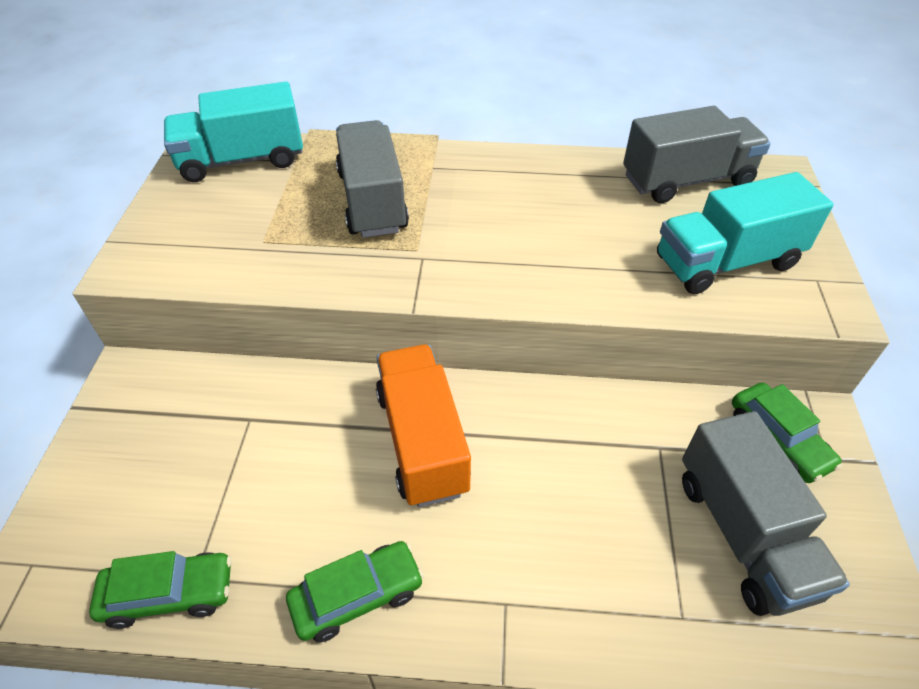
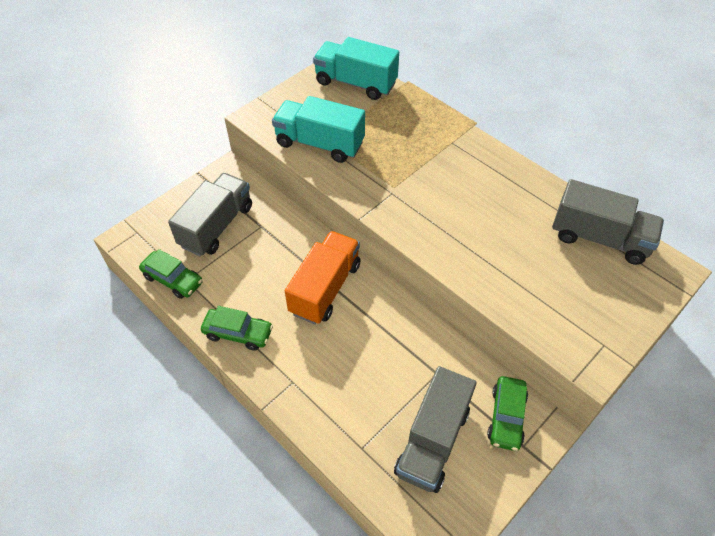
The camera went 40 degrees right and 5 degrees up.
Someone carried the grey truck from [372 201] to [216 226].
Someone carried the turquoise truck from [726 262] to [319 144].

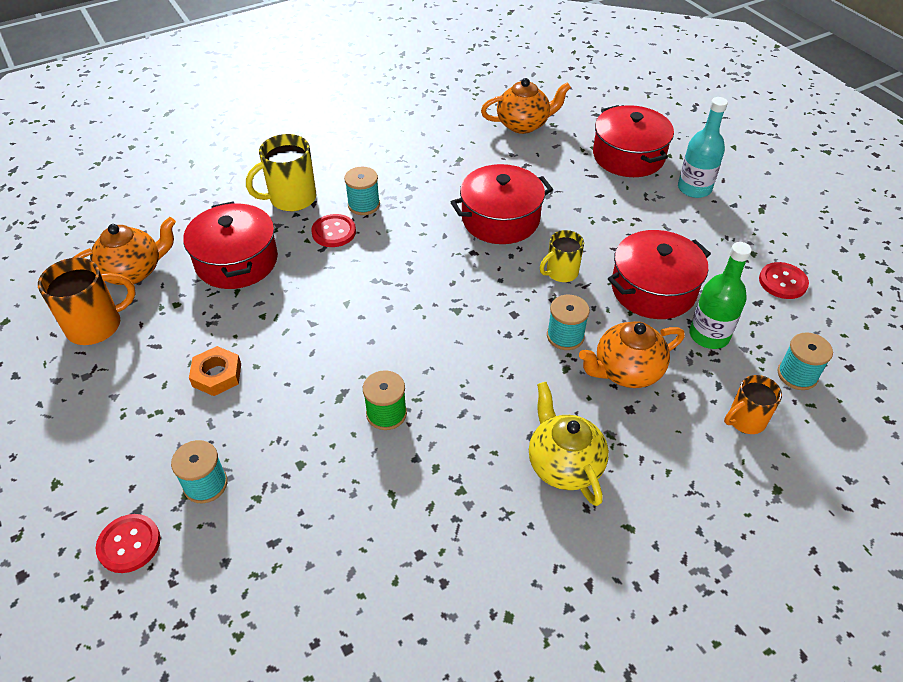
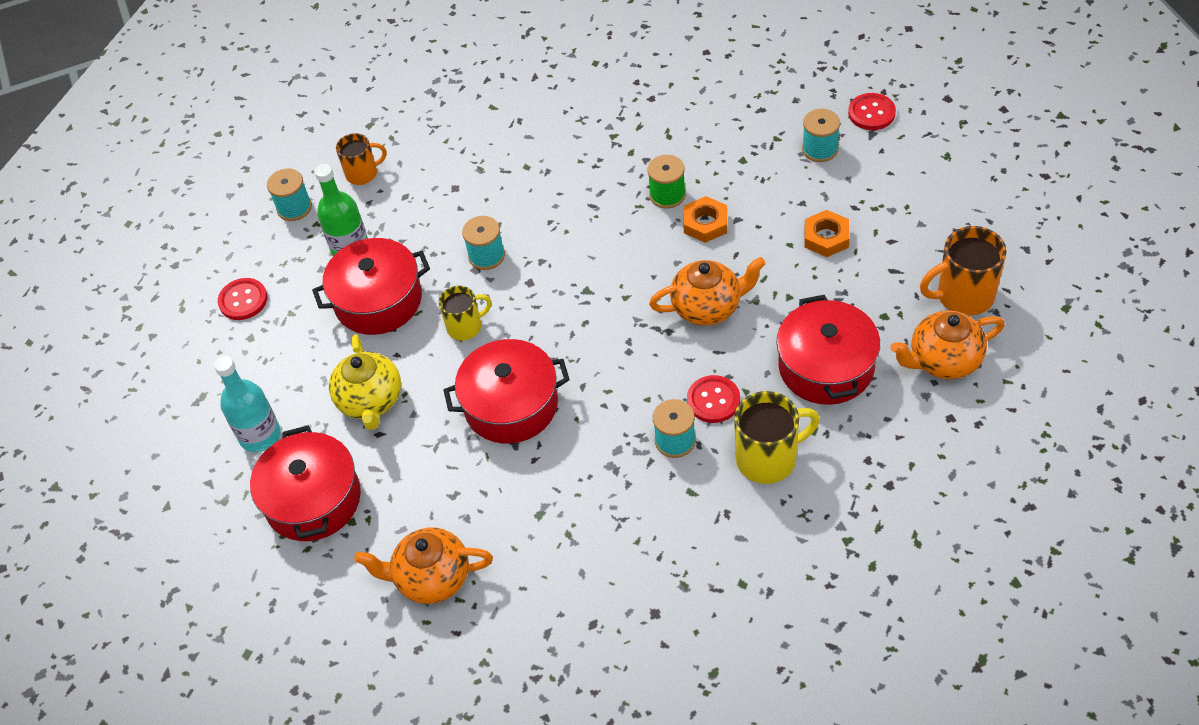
The camera went 165 degrees left and 5 degrees up.
Someone carried the orange teapot from [626 371] to [707 307].
Someone carried the yellow teapot from [564 465] to [370 401].
Someone put down the orange nut at [705 223].

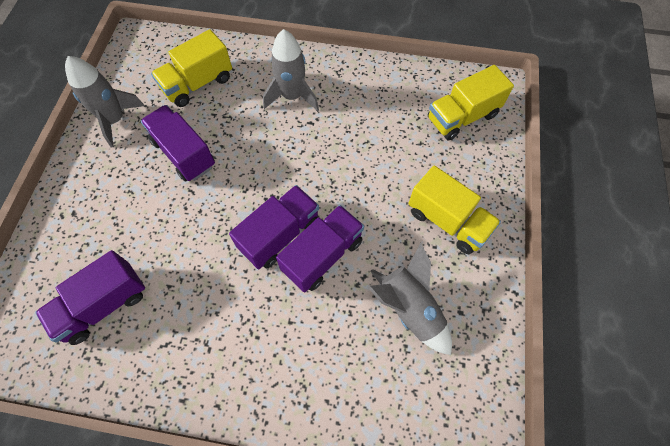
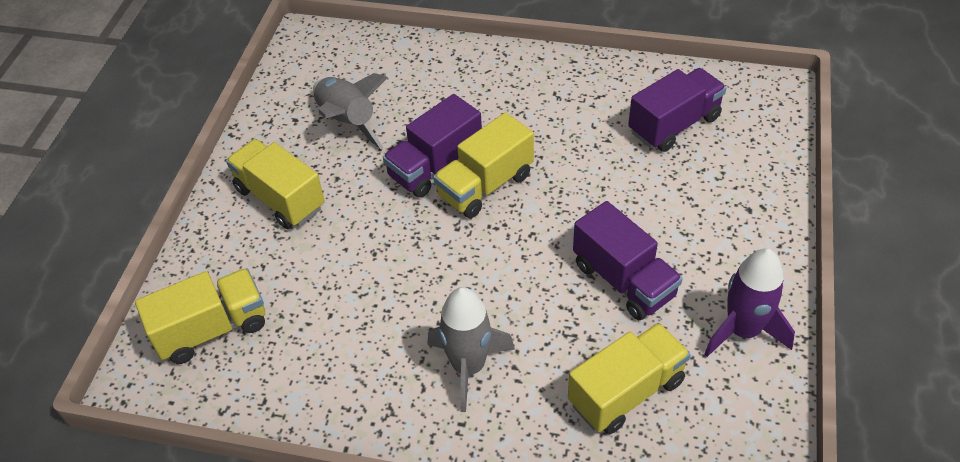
The camera went 175 degrees left and 15 degrees down.
Someone repainted the grey rocket at [115 120], which became the purple rocket at [742 330].
Someone repainted the purple truck at [280 235], which became the yellow truck at [485 185].

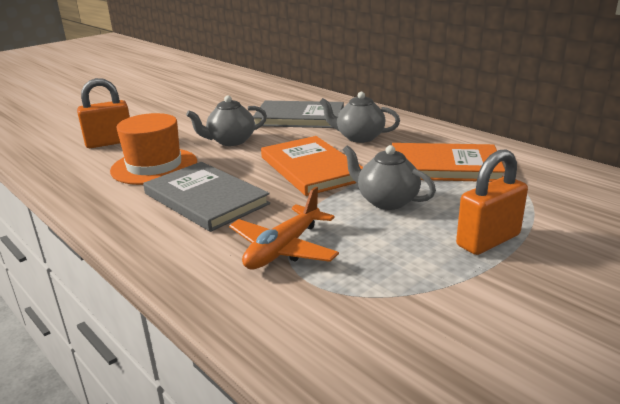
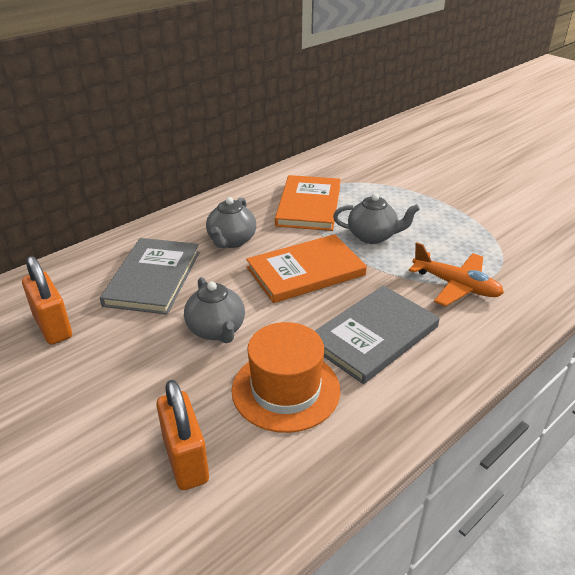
The camera went 90 degrees left and 10 degrees up.
Someone rotated the grey teapot at [386 201] by 120 degrees counterclockwise.
Someone carried the orange padlock from [488 240] to [53 326].

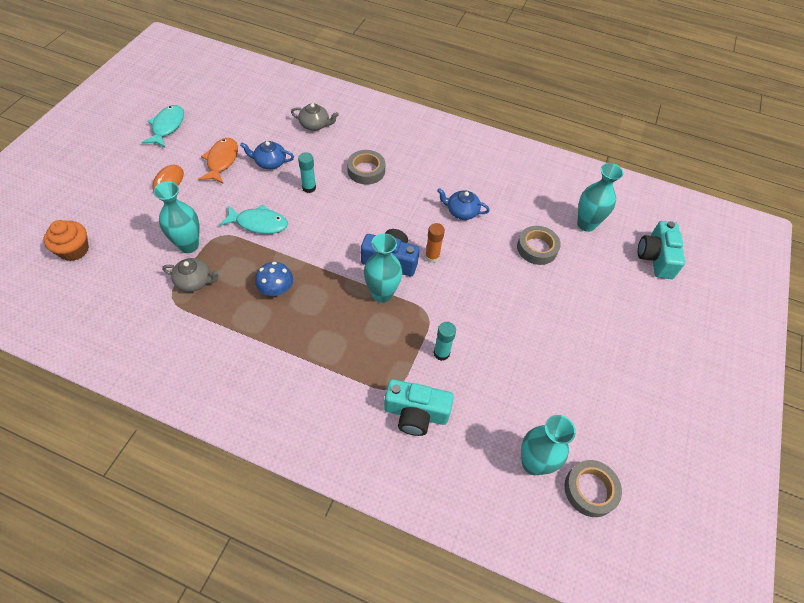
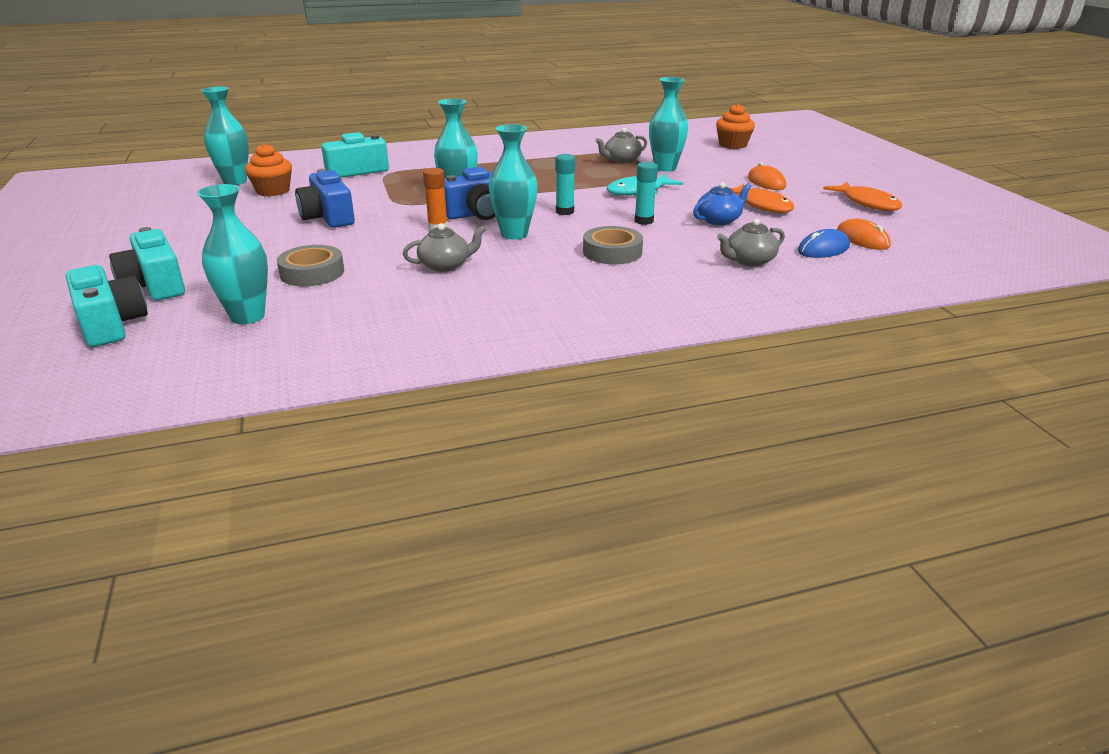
The camera went 145 degrees right and 25 degrees down.
Someone repainted the turquoise fish at [167 126], which became the orange fish at [867 203].
Someone repainted the blue teapot at [461 211], which became the grey teapot at [445 265].
Someone took away the blue mushroom at [276 289].
Someone carried the turquoise glue stick from [441 353] to [565 211].
Someone took away the grey tape at [590 490].
Someone put down the turquoise vase at [514 234].
Someone put down the orange cupcake at [273 191].
Someone put down the blue camera at [328 217].
Someone put down the orange mouse at [862 239].
Someone put down the turquoise camera at [155 285].
Someone put down the blue mouse at [823 249].

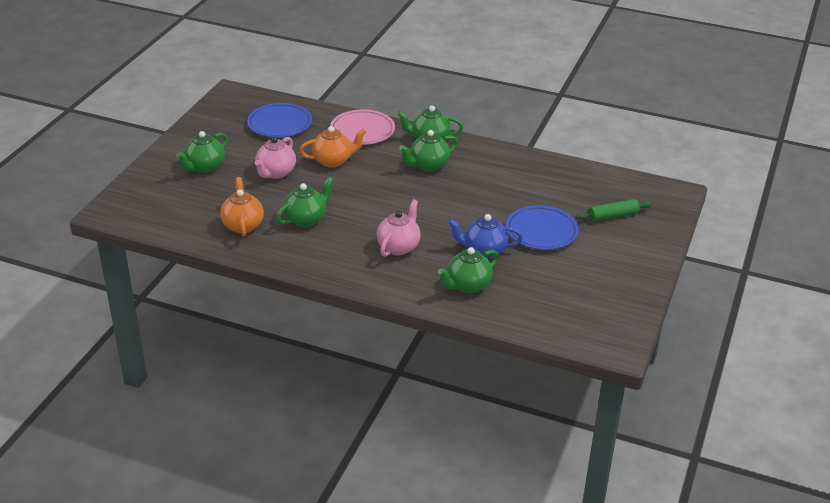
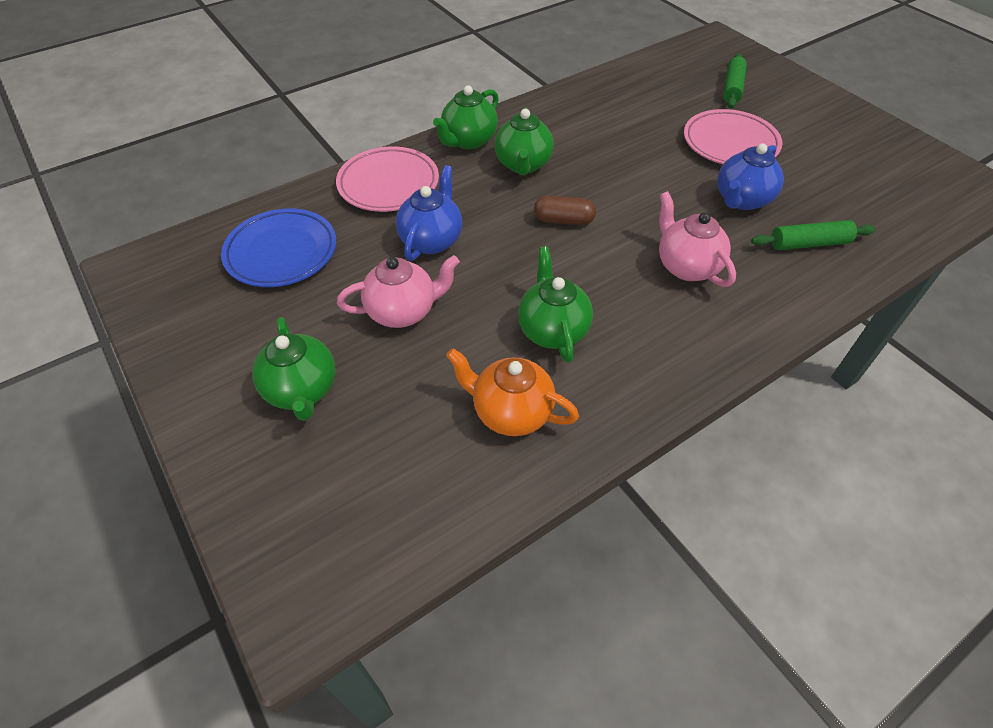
The camera went 55 degrees left and 15 degrees up.
Someone repainted the orange teapot at [333 161], which became the blue teapot at [431 240].
Someone rotated the pink teapot at [275 173] by 75 degrees counterclockwise.
Someone repainted the blue plate at [541 232], which became the pink plate at [730 143].
Someone swapped the green teapot at [467 285] for the green rolling pin at [809 244].
Someone put down the brown capsule at [563 220].

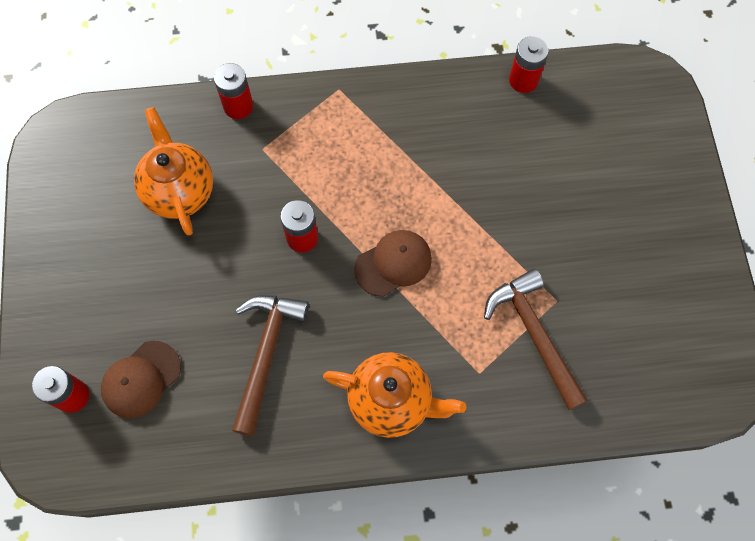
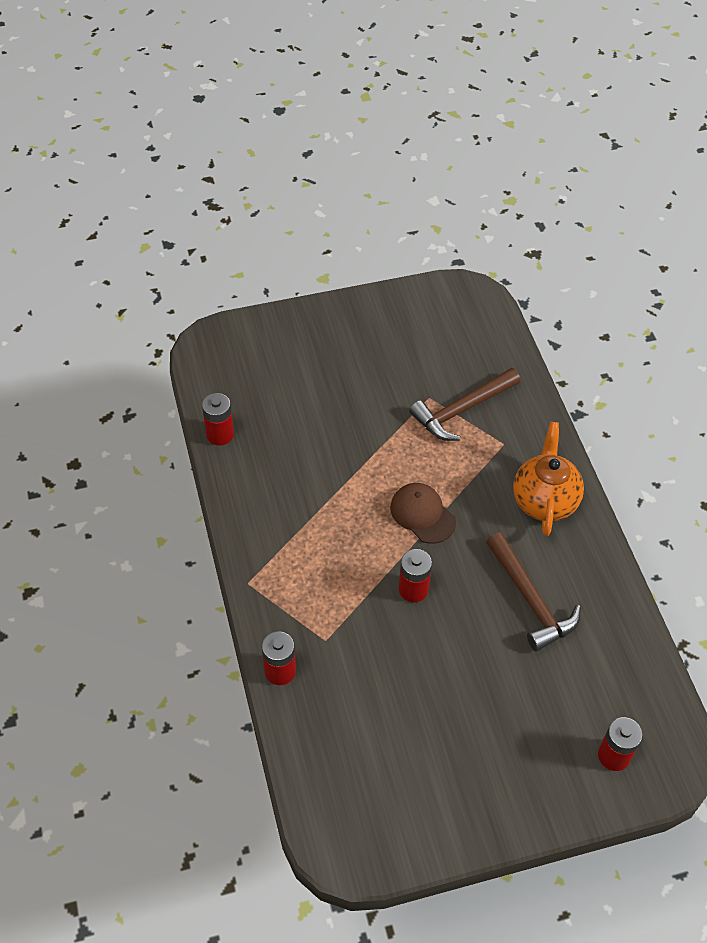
The camera went 100 degrees left and 15 degrees down.
Someone took away the orange teapot at [180 191].
Someone rotated the brown hammer at [266 354] by 120 degrees counterclockwise.
Someone took away the brown cap at [141 379].

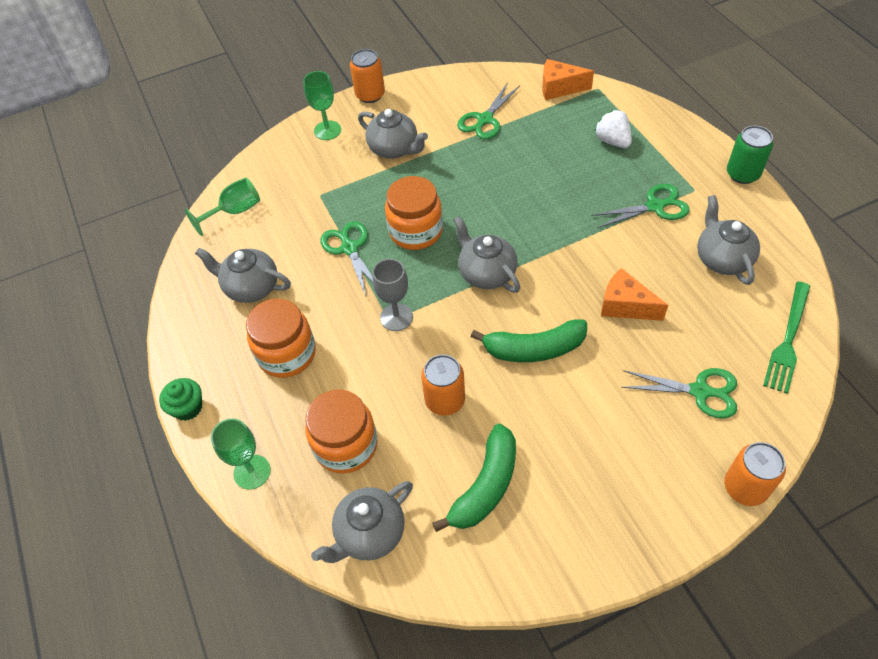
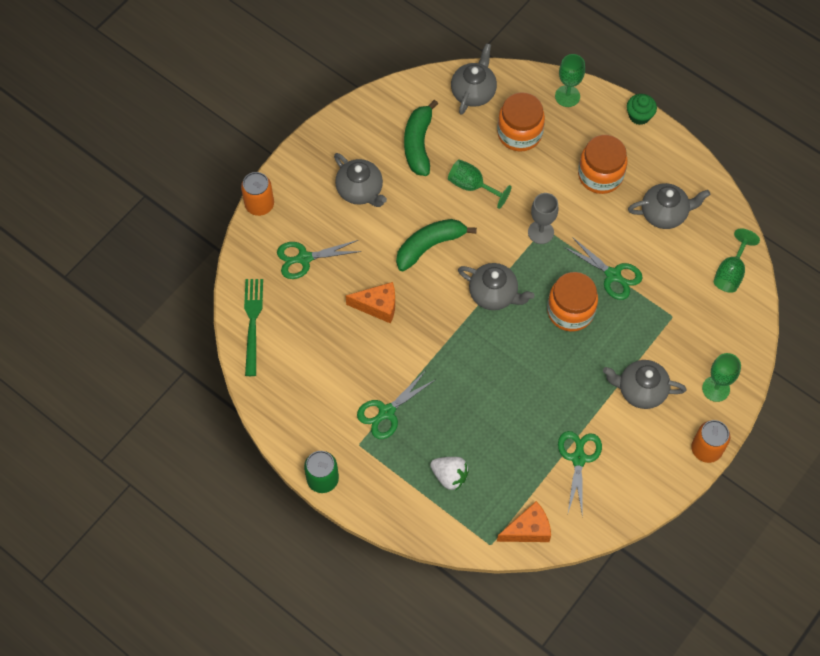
The camera went 150 degrees right and 10 degrees up.
Someone carried the grey teapot from [722 259] to [360 191].
Someone swapped the orange can at [445 400] for the green goblet at [472 186].

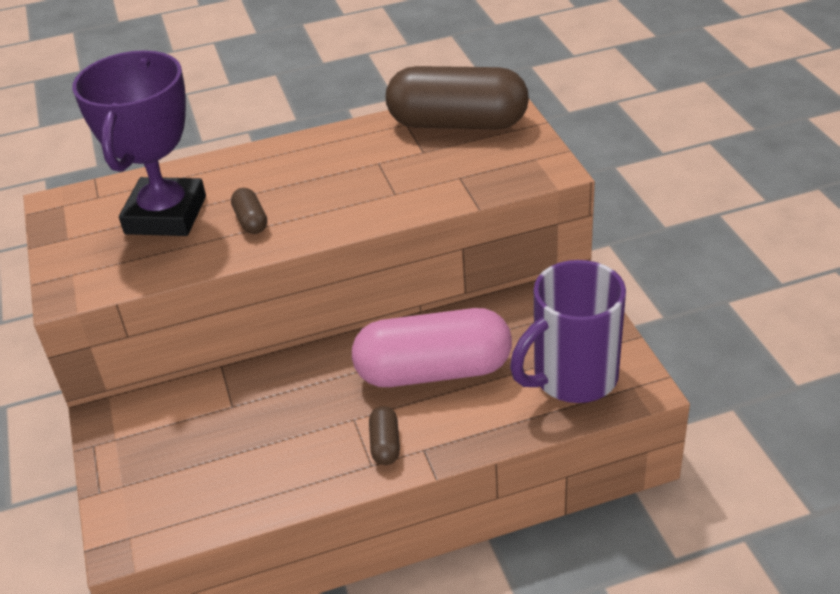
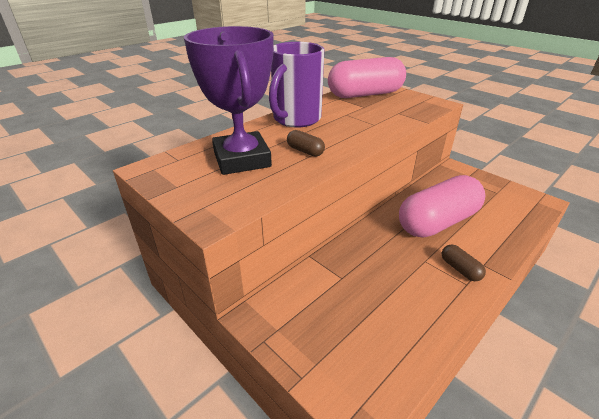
The camera went 30 degrees left and 5 degrees down.
Someone repainted the brown capsule at [457 123], which became the pink capsule at [365 94].
Someone carried the purple mug from [572 377] to [296 119].

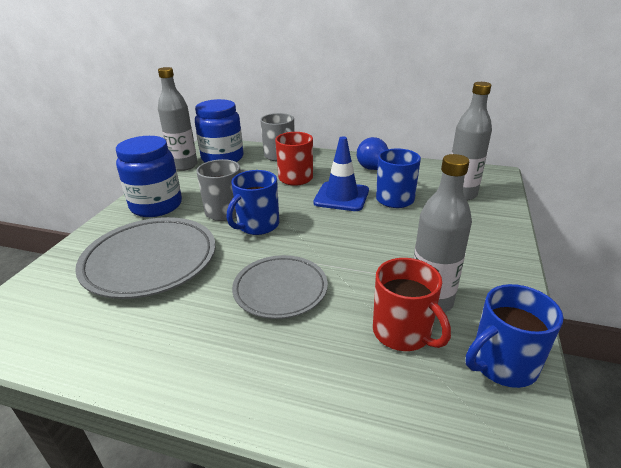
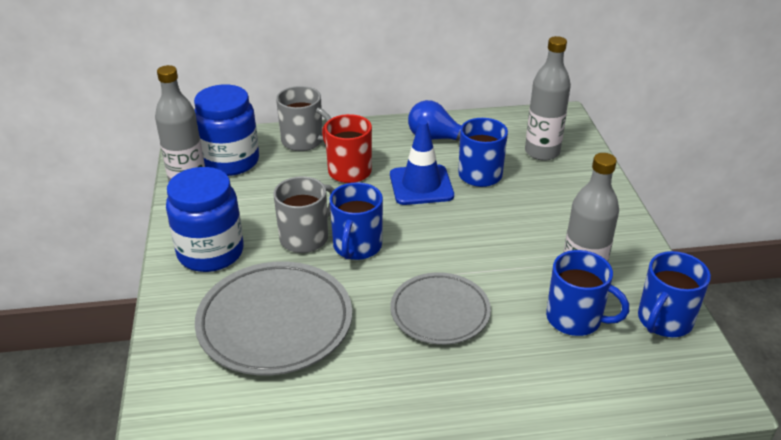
The camera went 25 degrees left and 5 degrees up.
Someone repainted the red mug at [403 332], which became the blue mug at [575 319].

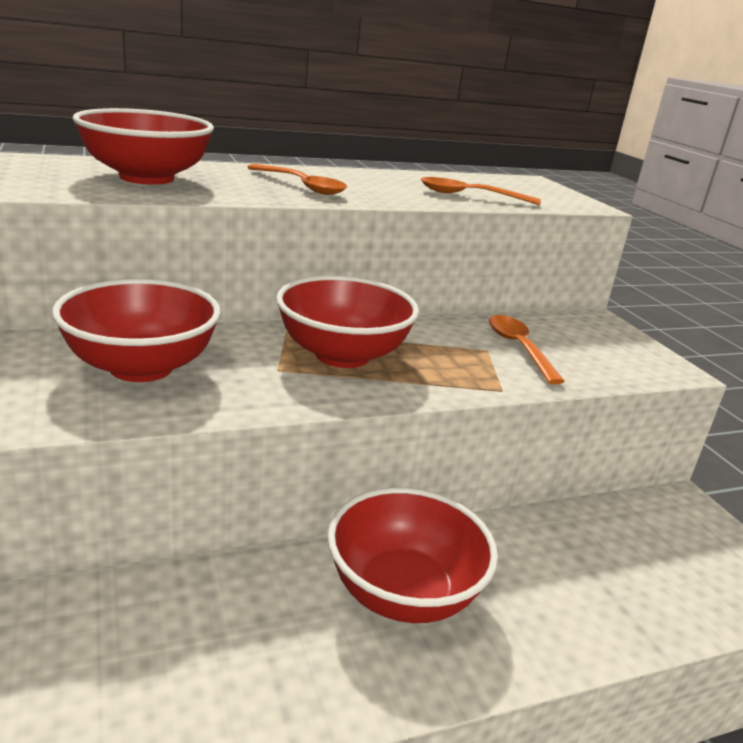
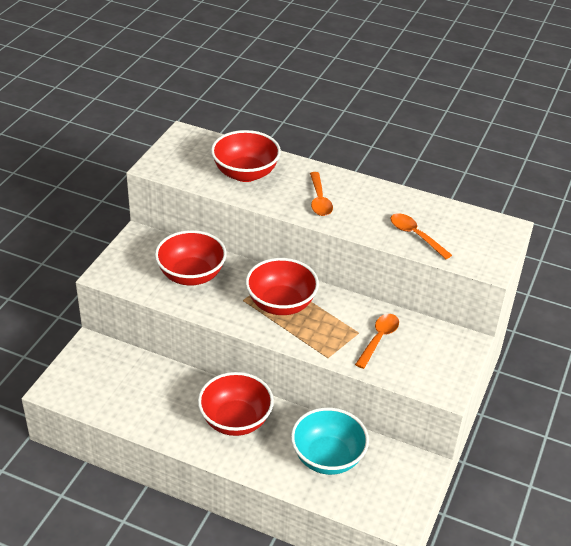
The camera went 45 degrees right and 15 degrees up.
Someone put down the turquoise bowl at [327 457].

